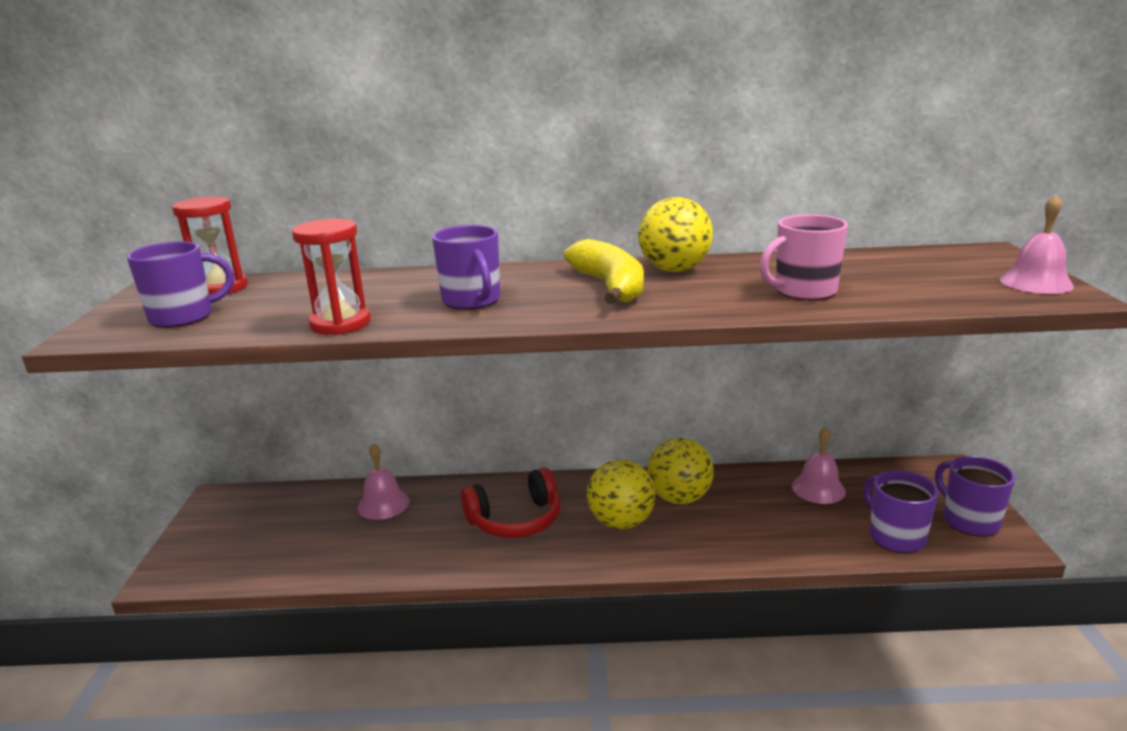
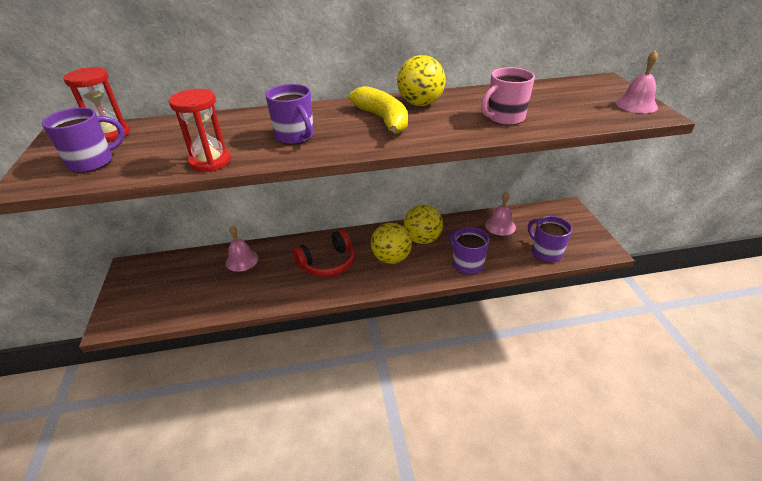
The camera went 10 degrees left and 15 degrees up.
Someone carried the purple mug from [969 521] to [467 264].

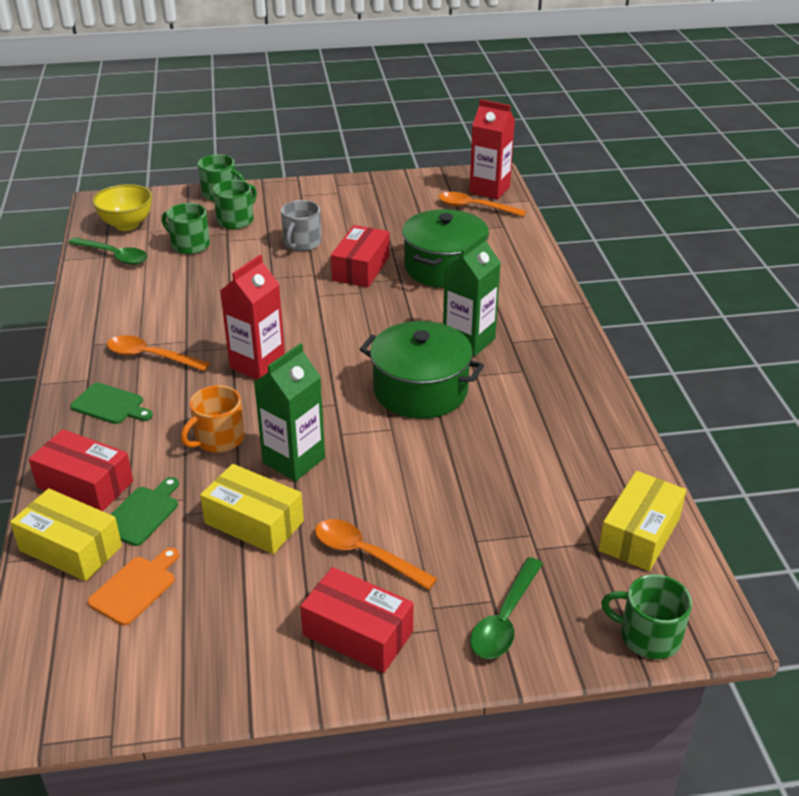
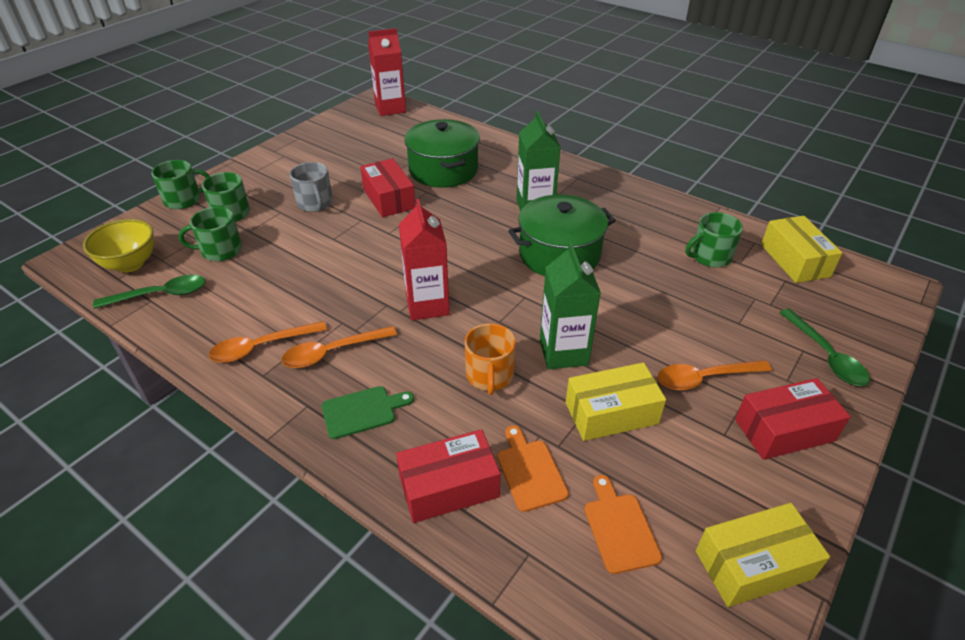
The camera went 45 degrees left and 5 degrees up.
Someone carried the orange spoon from [474 207] to [261 347].
Someone repainted the green cutting board at [142 513], which became the orange cutting board at [530 471].
Someone carried the yellow box from [70 548] to [753 565].
Someone carried the green mug from [648 636] to [710 256].

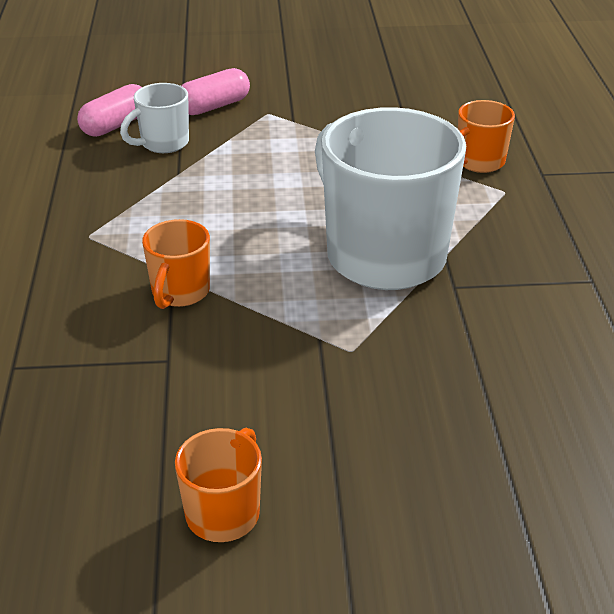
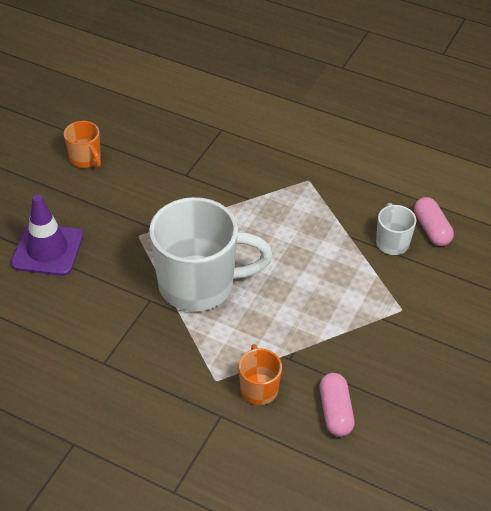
The camera went 120 degrees right and 10 degrees up.
Someone carried the pink capsule from [214 106] to [335 411].
Someone took away the orange mug at [180 292].
Someone put down the purple traffic cone at [47 250].

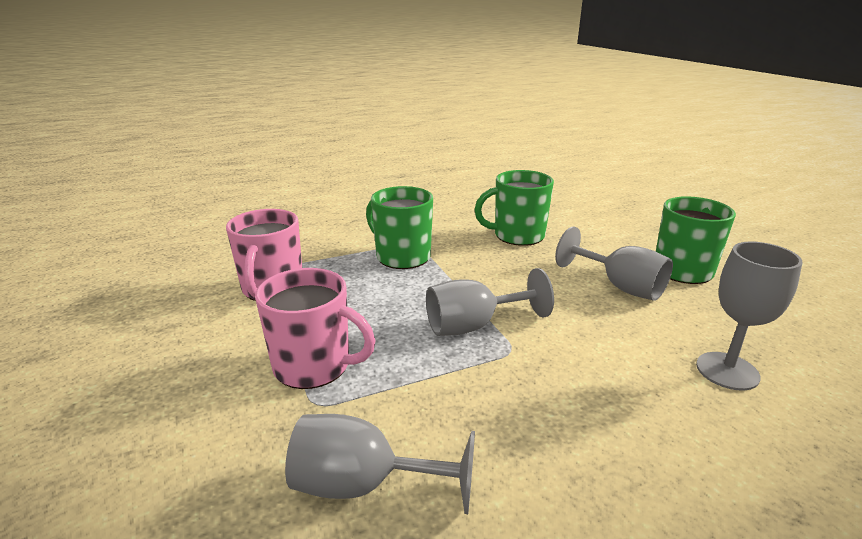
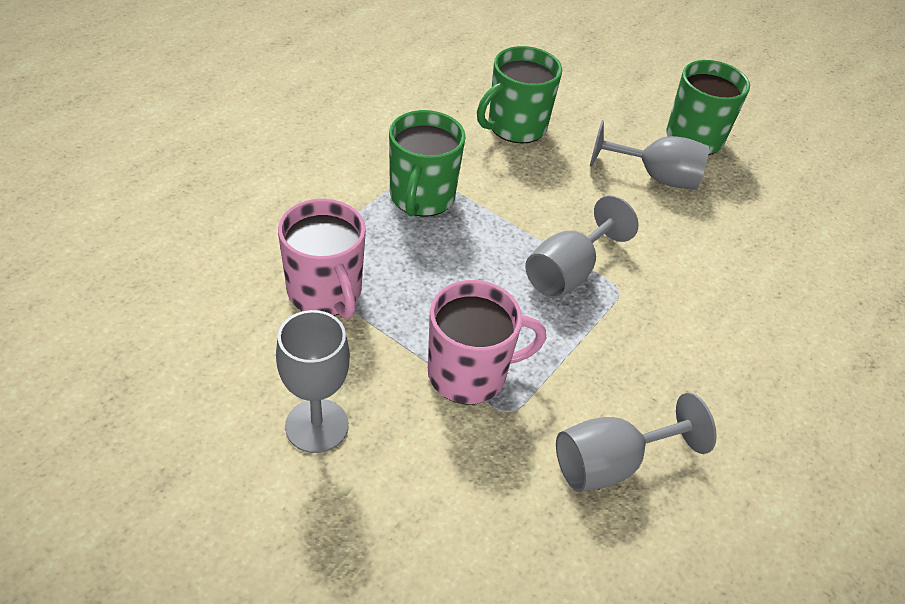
The camera went 35 degrees left and 20 degrees up.
Someone rotated the green mug at [402 256] by 90 degrees counterclockwise.
Someone carried the grey goblet from [727 371] to [317 426].

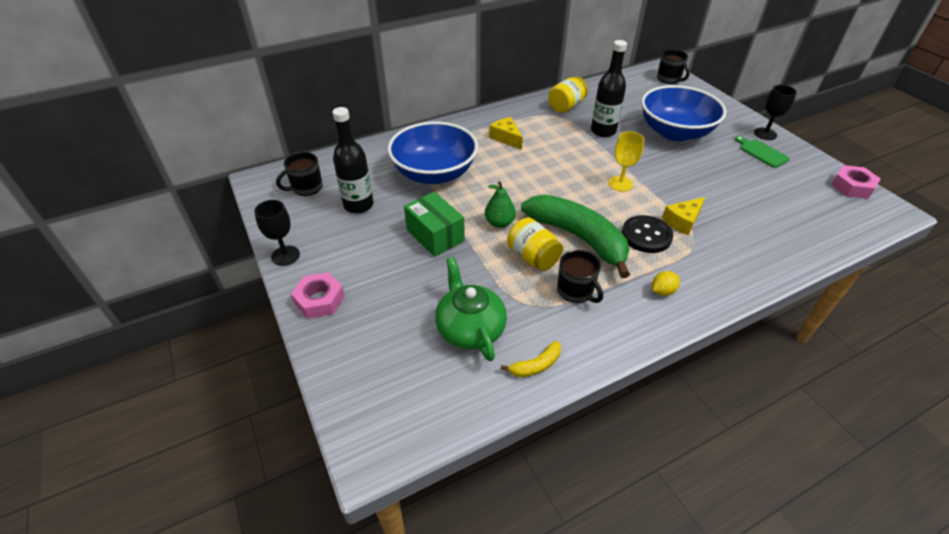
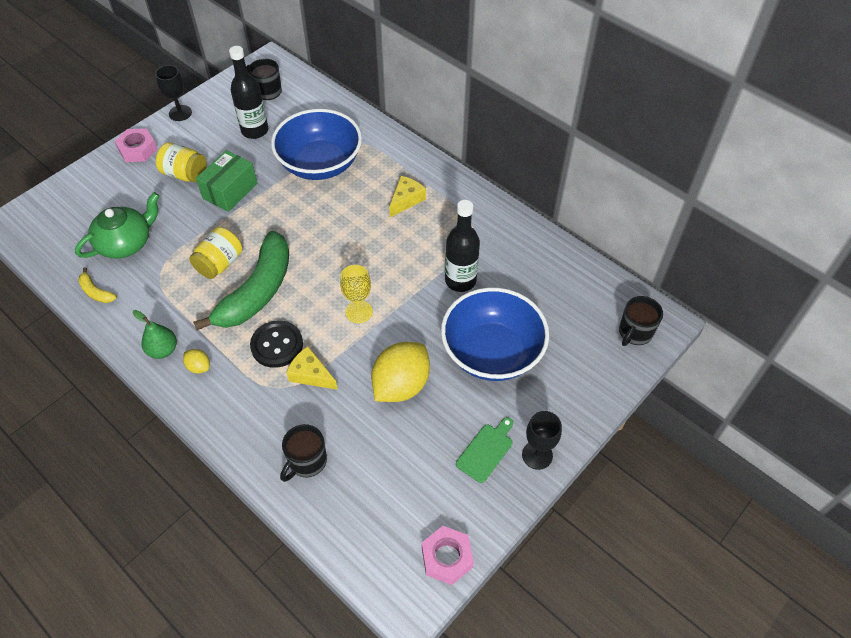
The camera went 70 degrees right and 10 degrees up.
Someone carried the yellow jar from [566 106] to [185 174].
Someone carried the green pear from [499 223] to [163 350].
Someone carried the black mug from [576 291] to [307 461].
Someone put down the yellow lemon at [401 385].

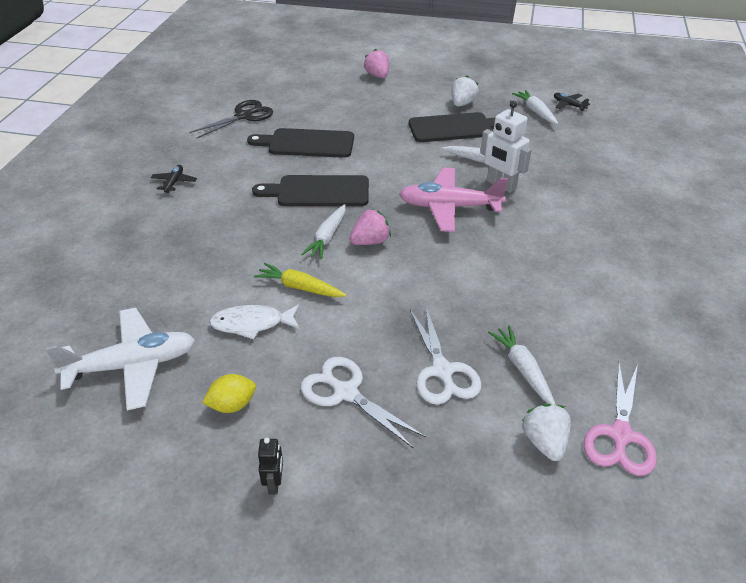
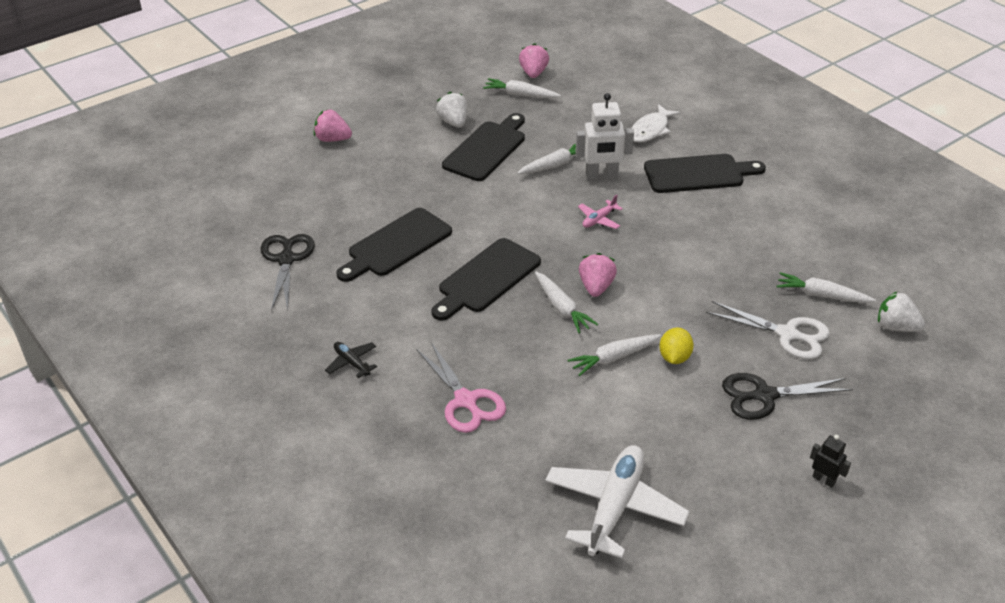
The camera went 50 degrees left and 0 degrees up.
Someone swapped the black plane at [568 105] for the pink strawberry at [533 73].
Someone scaled the pink plane at [449 207] by 0.45.
Someone repainted the yellow carrot at [299 287], which became the white carrot at [613 358].
Someone carried the white fish from [252 324] to [651 130].
Someone repainted the white scissors at [346 393], which became the black scissors at [765 396].
Someone carried the pink scissors from [620 435] to [465 400].
Someone carried the yellow lemon from [232 405] to [674 357].
Someone put down the black cutting board at [698 174].

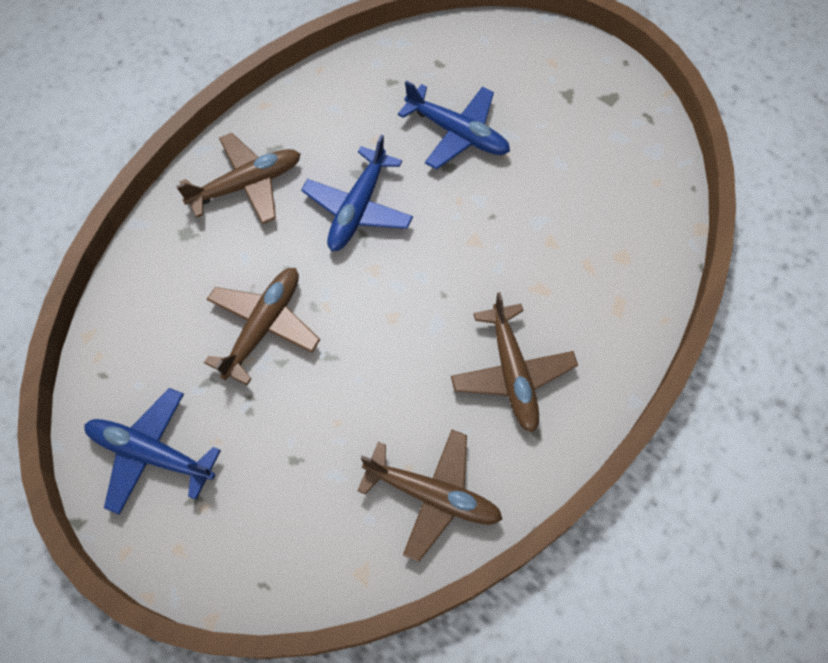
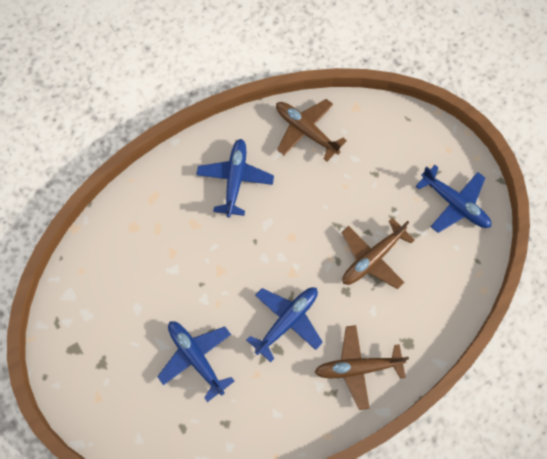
The camera went 160 degrees left and 5 degrees up.
Someone repainted the brown plane at [512 373], which became the blue plane at [235 179].

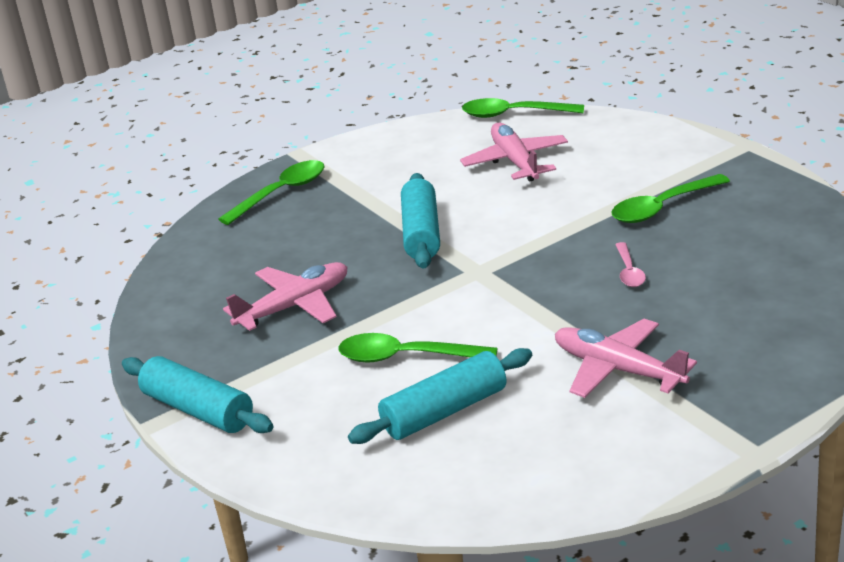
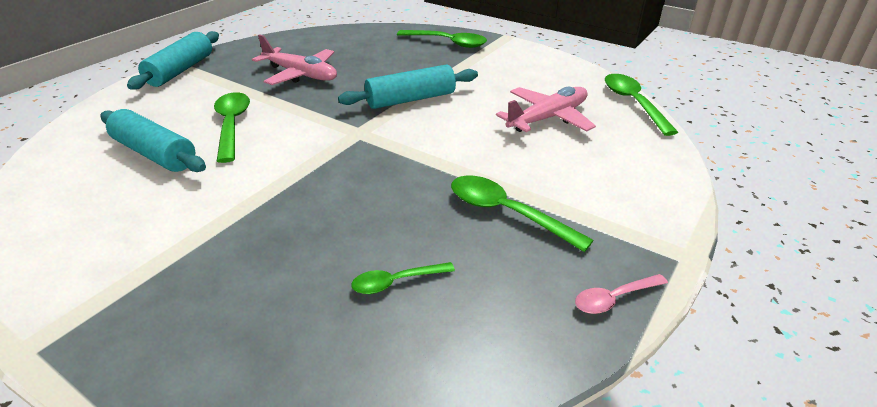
The camera went 65 degrees right and 5 degrees up.
Someone carried the pink spoon from [629 272] to [614 299].
Someone took away the pink plane at [618 369].
Someone put down the green spoon at [396 282].

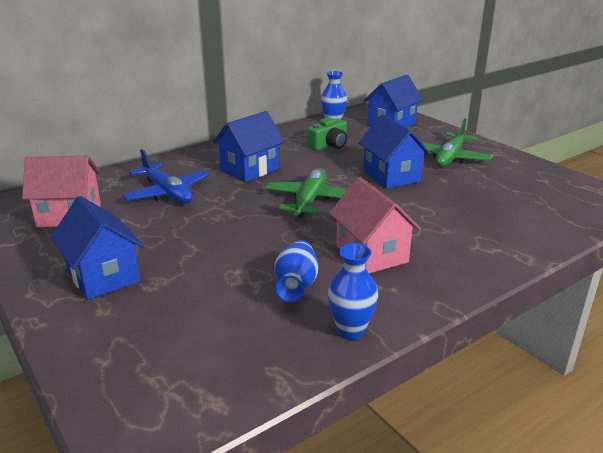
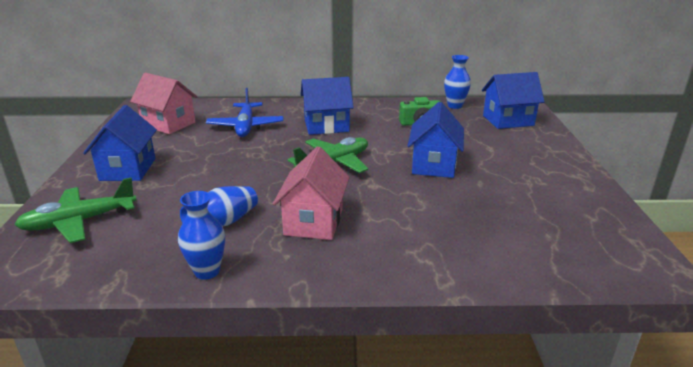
The camera went 35 degrees right and 0 degrees up.
Someone carried the green plane from [450 158] to [79 222].

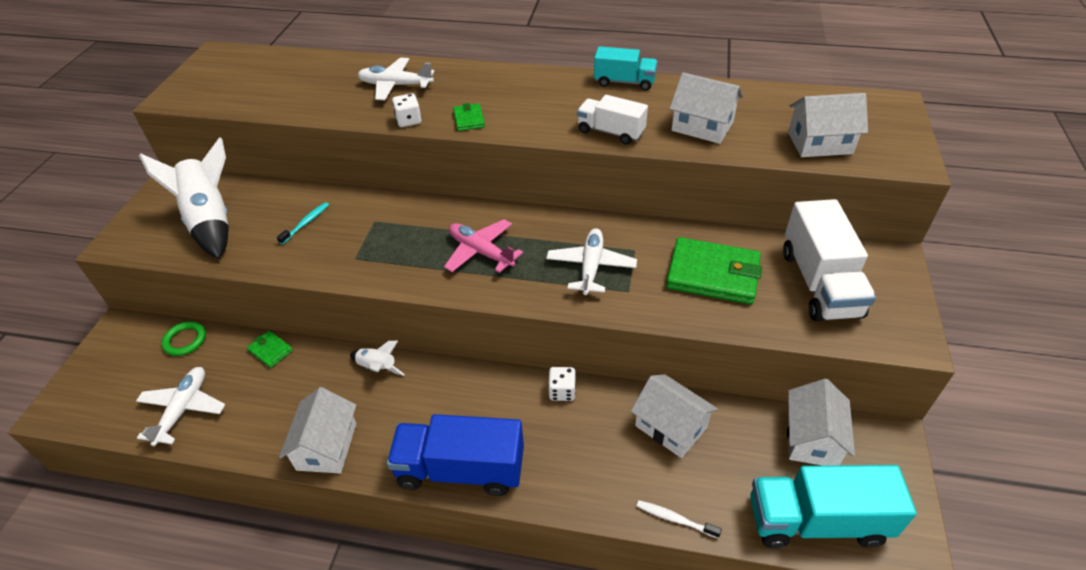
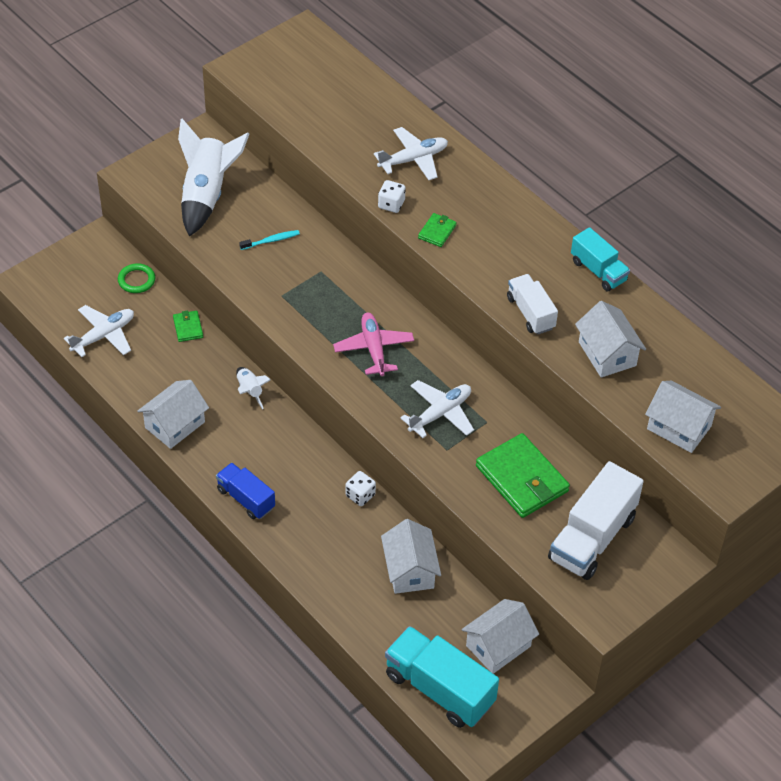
The camera went 35 degrees right and 5 degrees up.
Someone rotated the white plane at [395 85] by 105 degrees clockwise.
Someone scaled the blue truck at [460 469] by 0.60.
Someone took away the white toothbrush at [675 519].

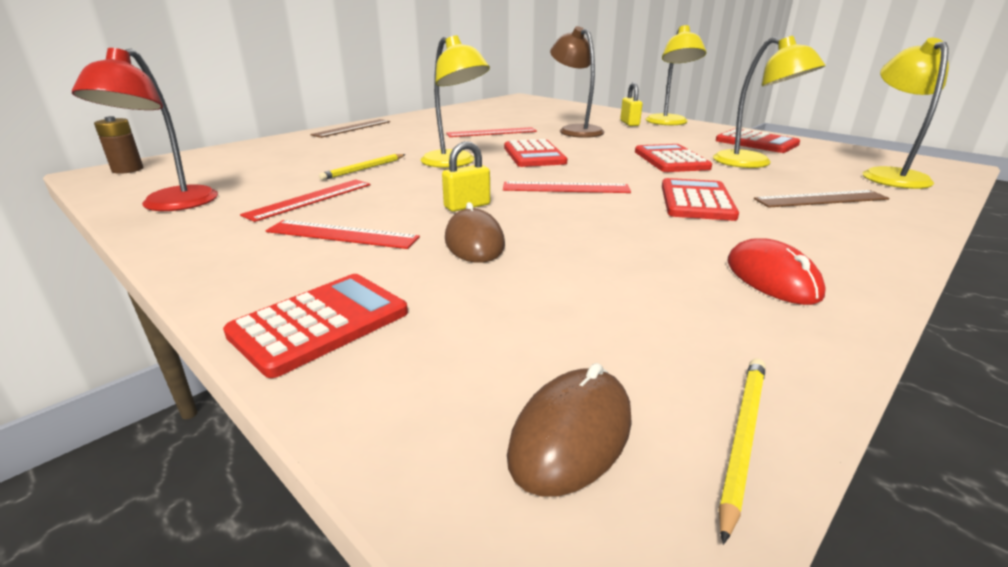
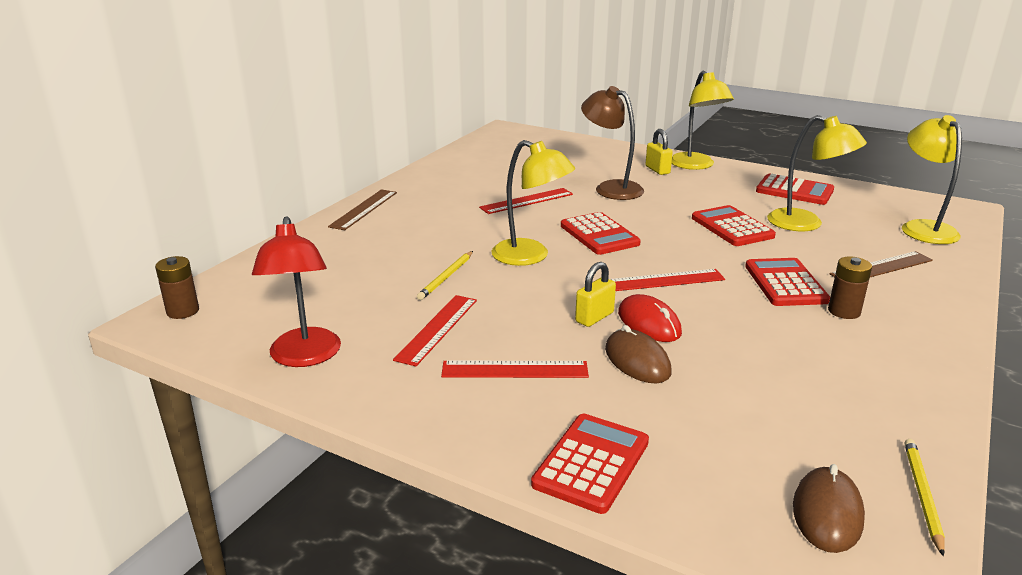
The camera went 15 degrees left and 0 degrees up.
Someone carried the red mouse from [772 278] to [649 323].
Someone put down the brown battery at [844 311].

